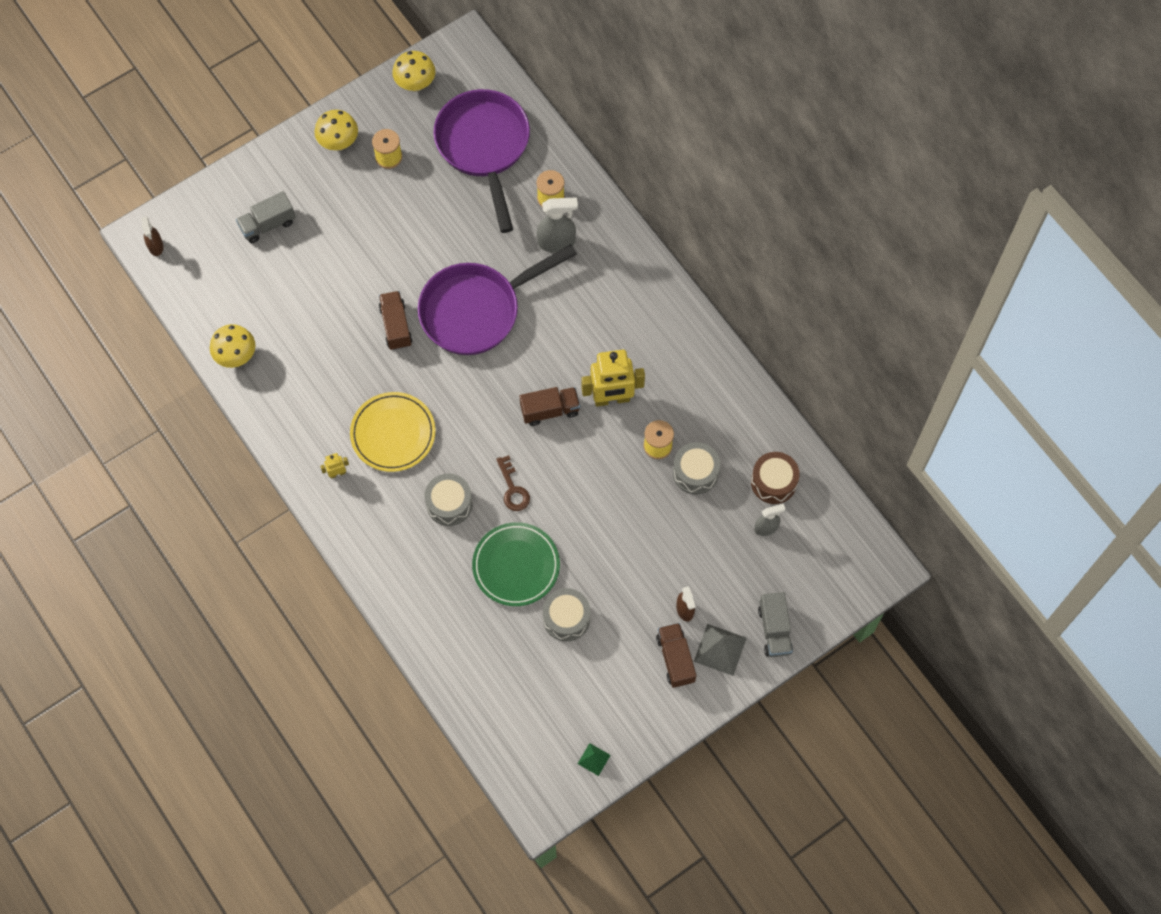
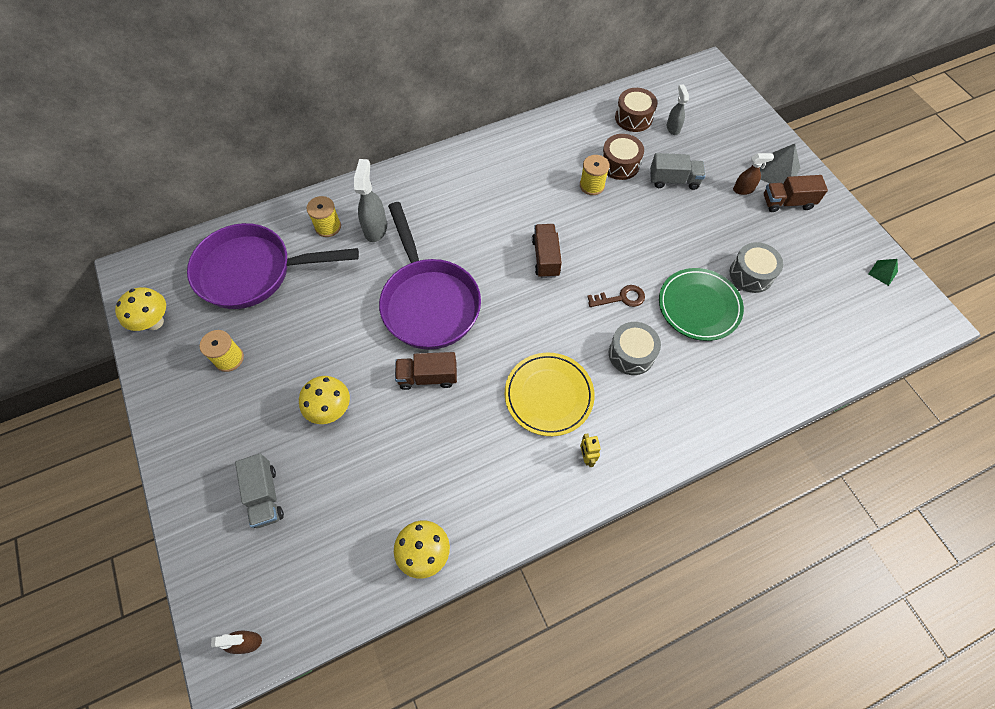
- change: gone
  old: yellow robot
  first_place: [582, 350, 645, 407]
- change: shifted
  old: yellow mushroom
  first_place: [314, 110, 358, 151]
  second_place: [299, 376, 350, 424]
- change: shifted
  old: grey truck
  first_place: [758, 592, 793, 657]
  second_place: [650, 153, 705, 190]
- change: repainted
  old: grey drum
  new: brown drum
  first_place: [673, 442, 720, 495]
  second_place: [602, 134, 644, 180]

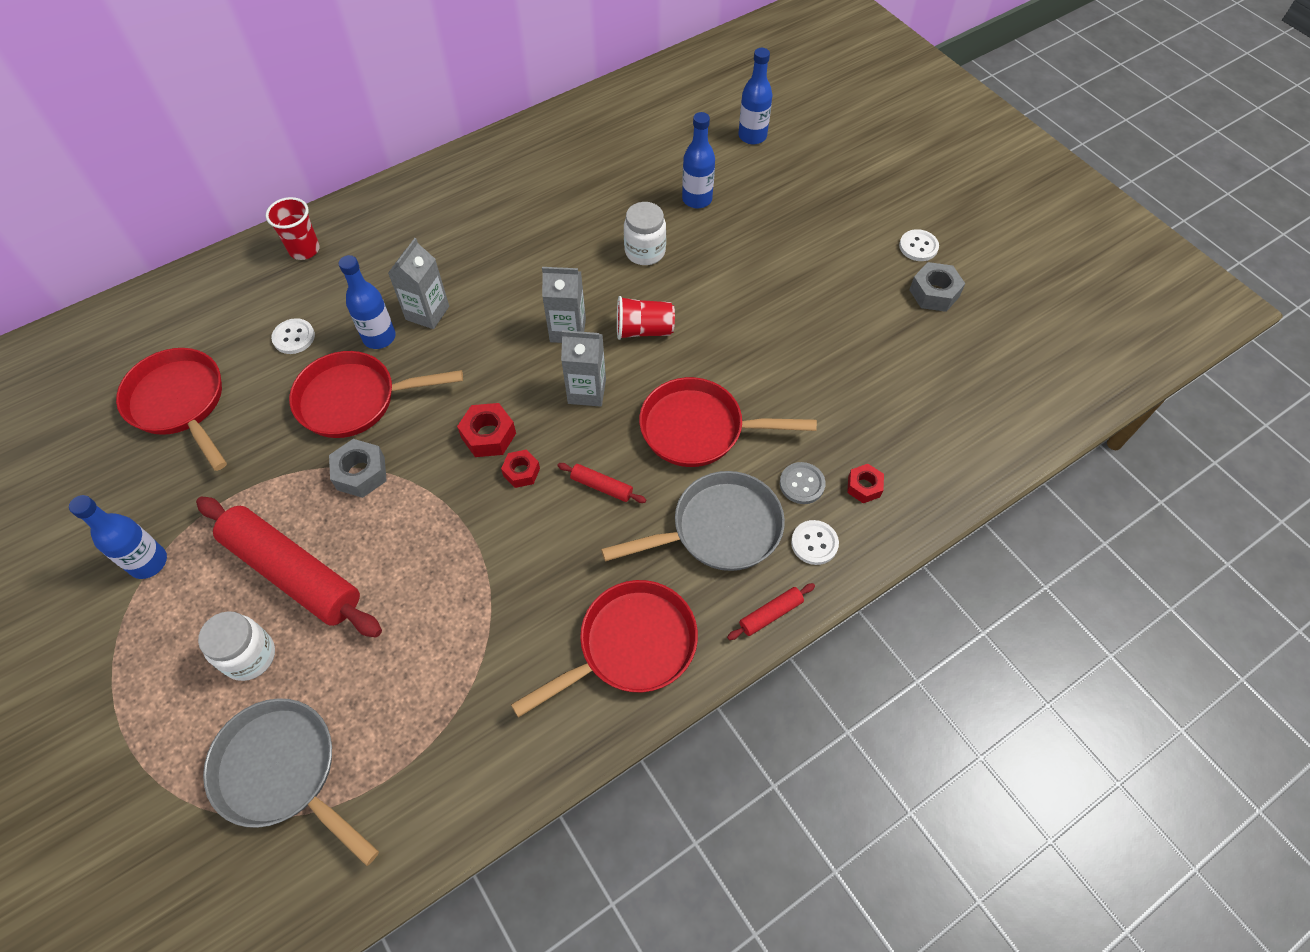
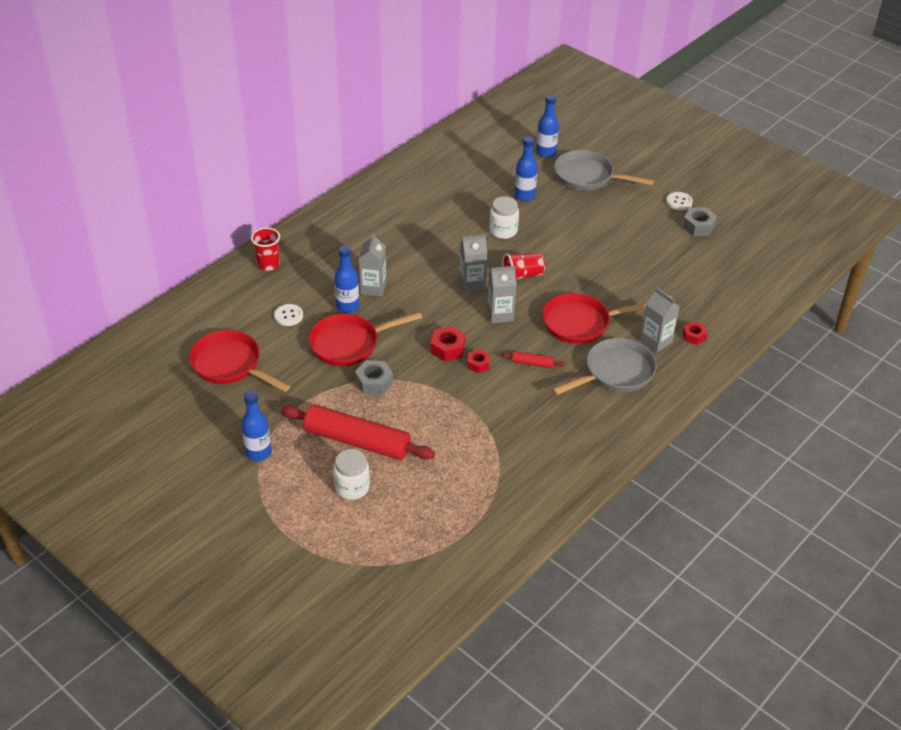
- change: gone
  old: red pan
  first_place: [511, 580, 698, 718]
- change: gone
  old: red rolling pin
  first_place: [727, 583, 815, 640]
- change: gone
  old: white button
  first_place: [791, 520, 839, 565]
- change: shifted
  old: grey pan
  first_place: [203, 698, 379, 866]
  second_place: [554, 150, 654, 191]
- change: swapped
  old: grey button
  new: grey carton
  first_place: [780, 462, 826, 504]
  second_place: [640, 288, 680, 352]

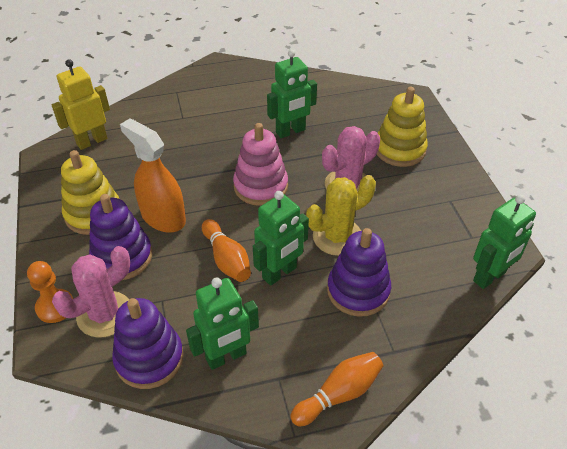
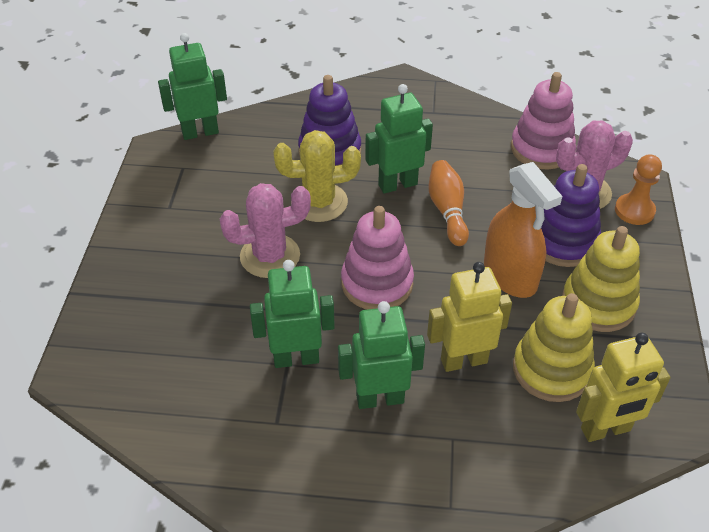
- change: gone
  old: orange bowling pin
  first_place: [290, 352, 383, 426]
- change: new
  new: yellow robot
  second_place: [427, 262, 512, 372]
- change: shifted
  old: green robot
  first_place: [186, 277, 259, 370]
  second_place: [338, 301, 425, 409]
- change: shifted
  old: yellow stacking toy
  first_place: [377, 87, 428, 167]
  second_place: [513, 293, 595, 402]
- change: repainted
  old: purple stacking toy
  new: pink stacking toy
  first_place: [112, 298, 184, 389]
  second_place: [511, 72, 576, 169]

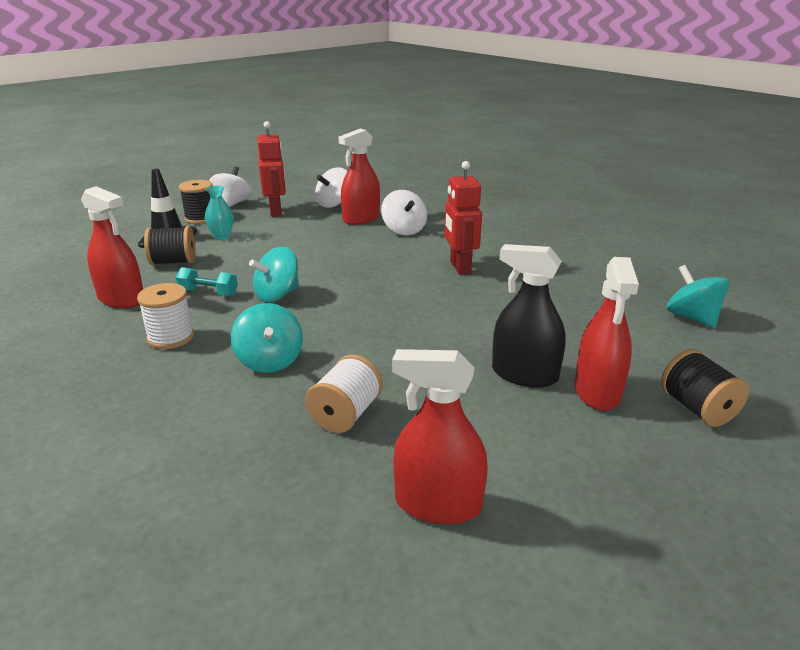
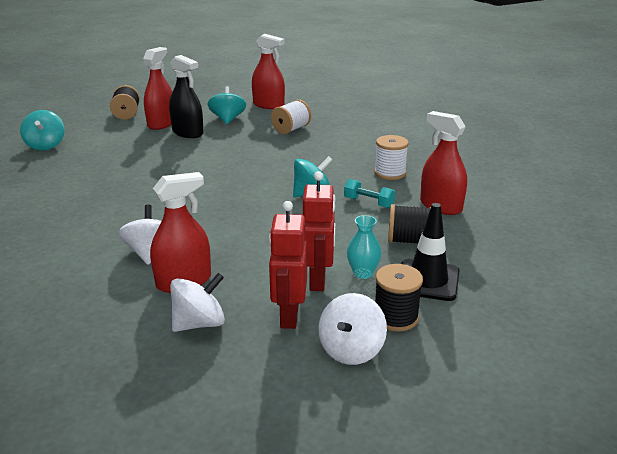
- change: shifted
  old: turquoise spinning top
  first_place: [231, 303, 303, 373]
  second_place: [208, 86, 246, 124]
- change: shifted
  old: red robot
  first_place: [444, 161, 482, 275]
  second_place: [303, 171, 336, 291]

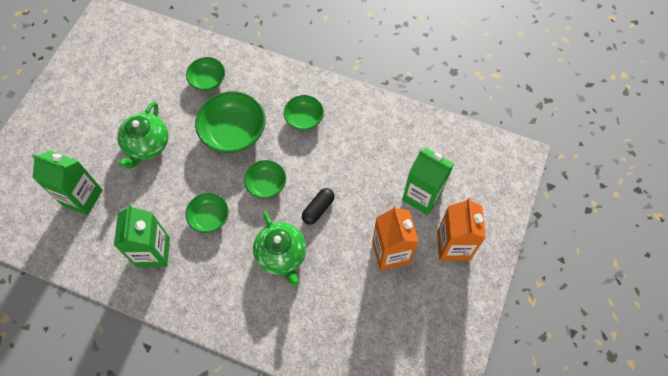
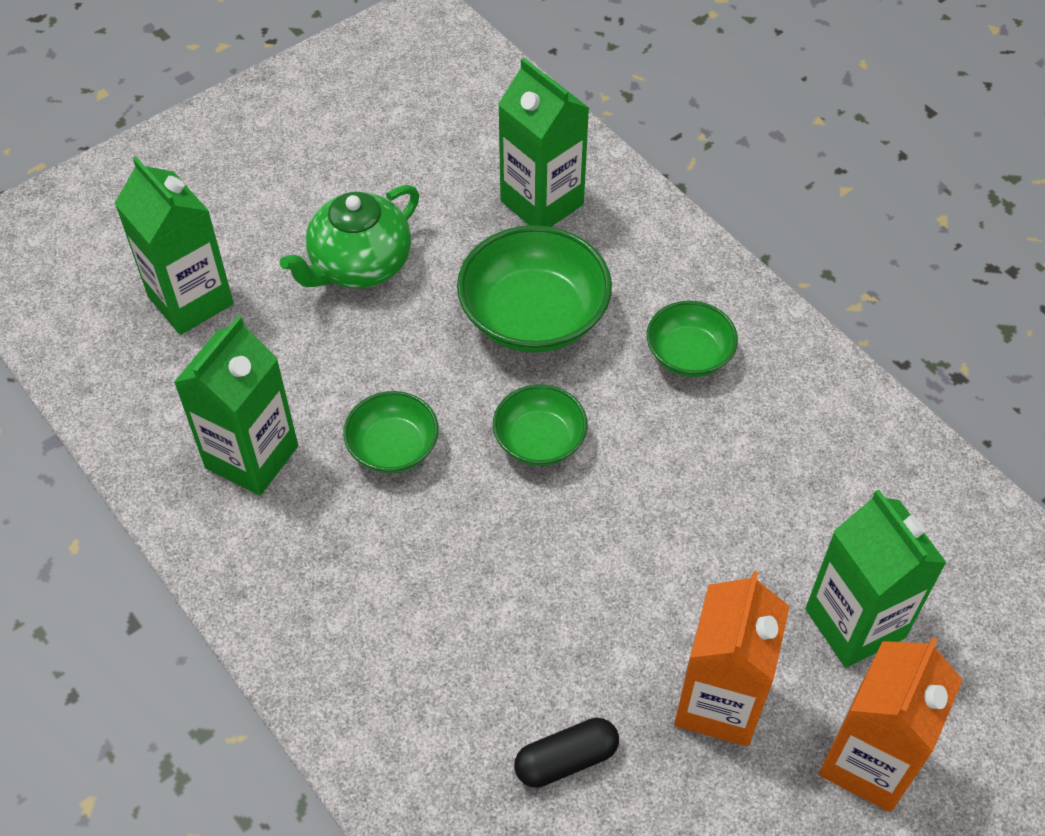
- change: gone
  old: green teapot
  first_place: [253, 211, 307, 286]
- change: shifted
  old: black capsule
  first_place: [302, 188, 335, 225]
  second_place: [514, 718, 619, 788]
- change: swapped
  old: green bowl
  new: green carton
  first_place: [186, 57, 225, 91]
  second_place: [498, 58, 589, 227]

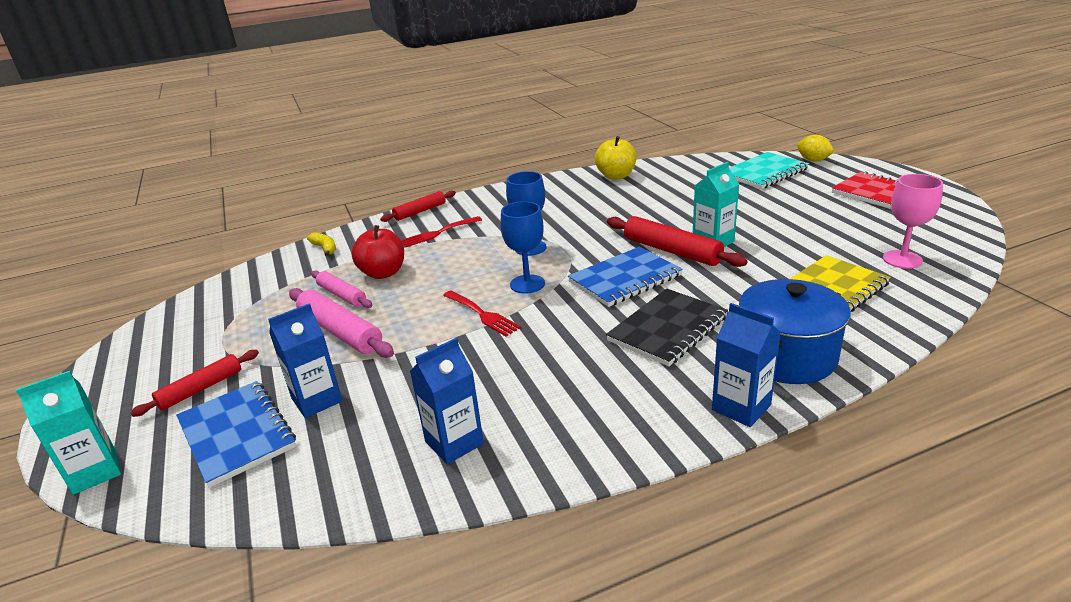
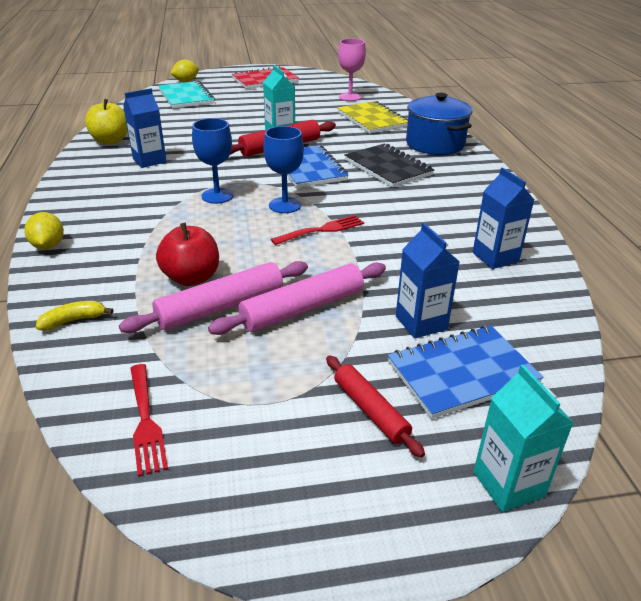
- change: shifted
  old: red fork
  first_place: [401, 216, 482, 247]
  second_place: [130, 364, 168, 477]
- change: shifted
  old: blue carton
  first_place: [712, 303, 781, 427]
  second_place: [123, 88, 167, 168]
- change: swapped
  old: red rolling pin
  new: yellow lemon
  first_place: [380, 191, 456, 222]
  second_place: [24, 212, 64, 250]
- change: scaled
  old: pink rolling pin
  first_place: [311, 270, 372, 308]
  second_place: [119, 261, 308, 333]
  factor: 1.56

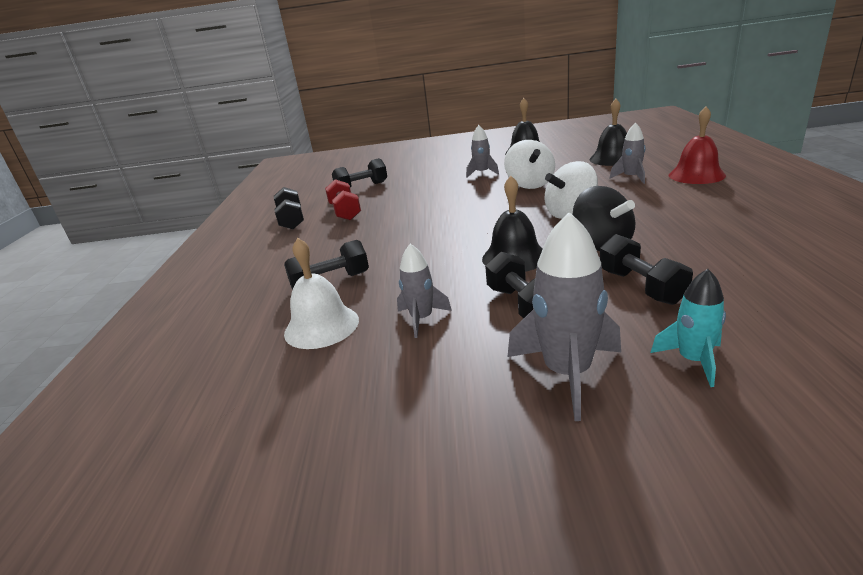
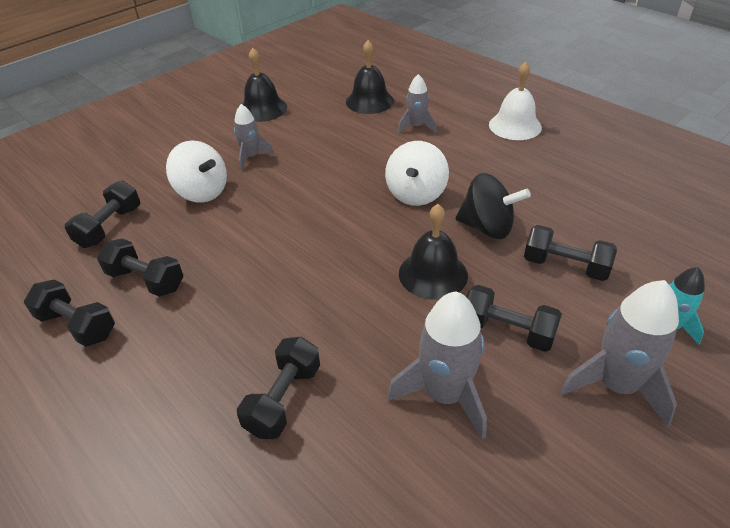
- change: gone
  old: red bell
  first_place: [669, 106, 726, 184]
- change: shifted
  old: white bell
  first_place: [284, 238, 359, 349]
  second_place: [489, 62, 542, 140]
- change: shifted
  old: white spinning top
  first_place: [504, 140, 555, 189]
  second_place: [166, 141, 227, 203]
- change: repainted
  old: red dumbbell
  new: black dumbbell
  first_place: [325, 179, 361, 221]
  second_place: [97, 239, 183, 297]
- change: scaled
  old: grey rocket
  first_place: [397, 244, 452, 338]
  second_place: [387, 291, 487, 440]
  factor: 1.67

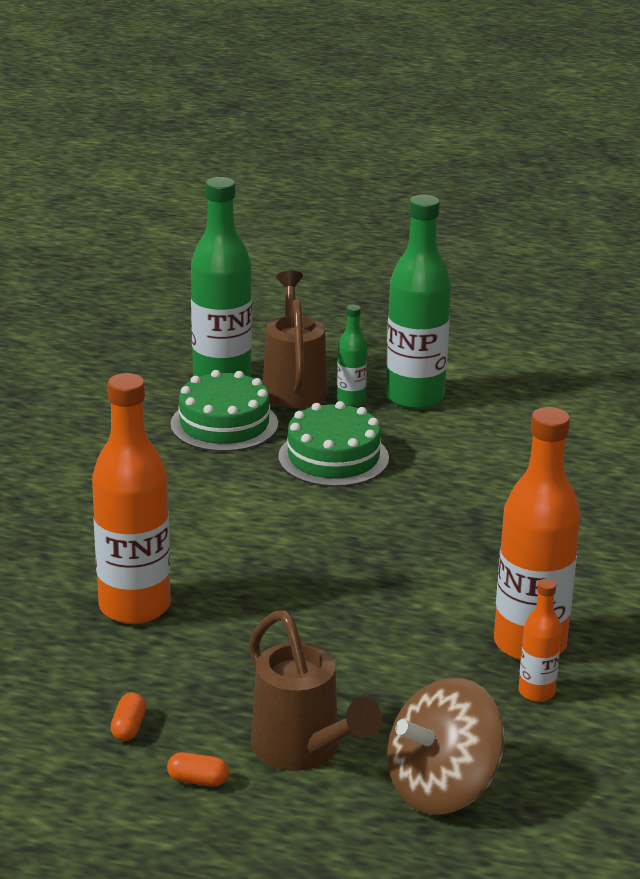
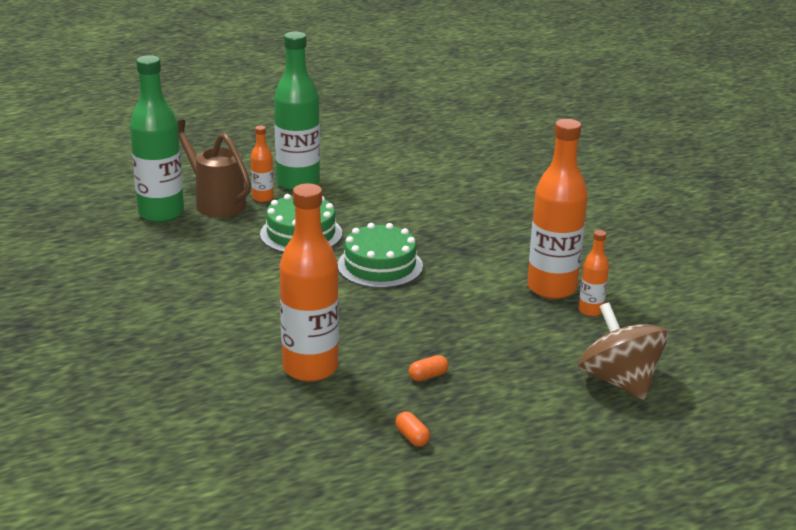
- change: gone
  old: brown watering can
  first_place: [249, 610, 382, 771]
- change: shifted
  old: orange capsule
  first_place: [167, 752, 229, 786]
  second_place: [408, 355, 449, 381]
- change: shifted
  old: green cake
  first_place: [171, 370, 278, 452]
  second_place: [338, 223, 423, 288]
- change: repainted
  old: green bottle
  new: orange bottle
  first_place: [337, 305, 367, 406]
  second_place: [251, 126, 274, 202]
- change: rotated
  old: brown spinning top
  first_place: [387, 678, 504, 815]
  second_place: [578, 302, 669, 400]
  degrees: 135

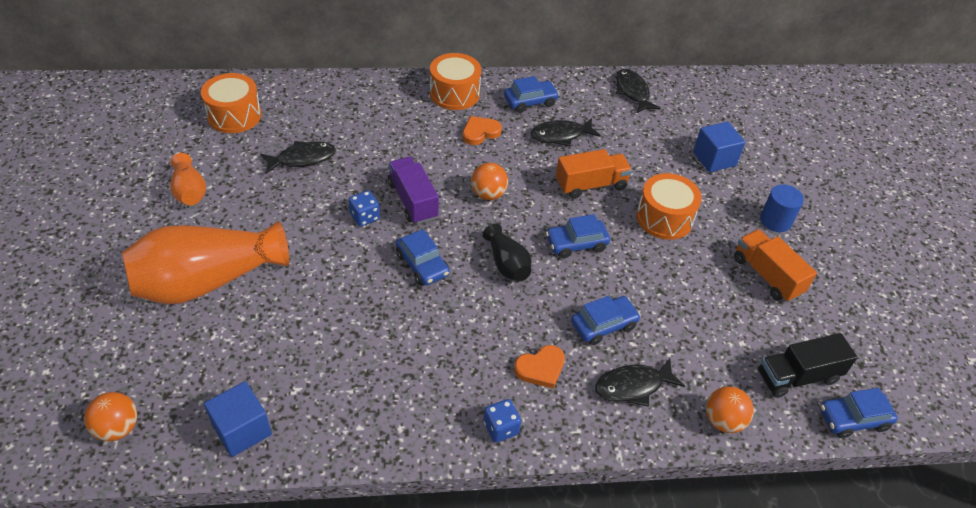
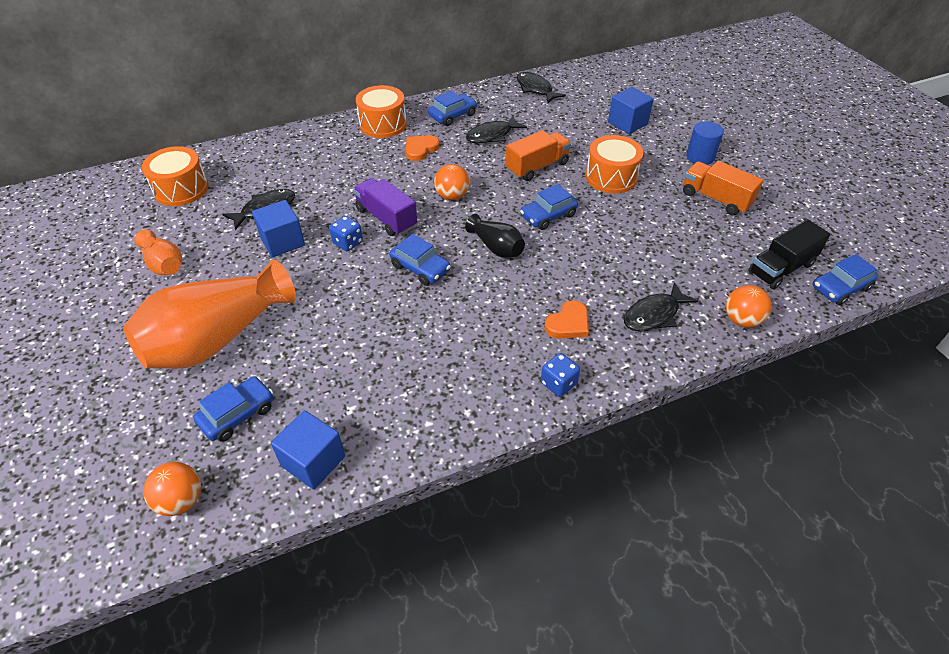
- change: new
  new: blue cube
  second_place: [252, 200, 305, 257]
- change: shifted
  old: blue car
  first_place: [571, 296, 641, 345]
  second_place: [193, 376, 273, 442]

